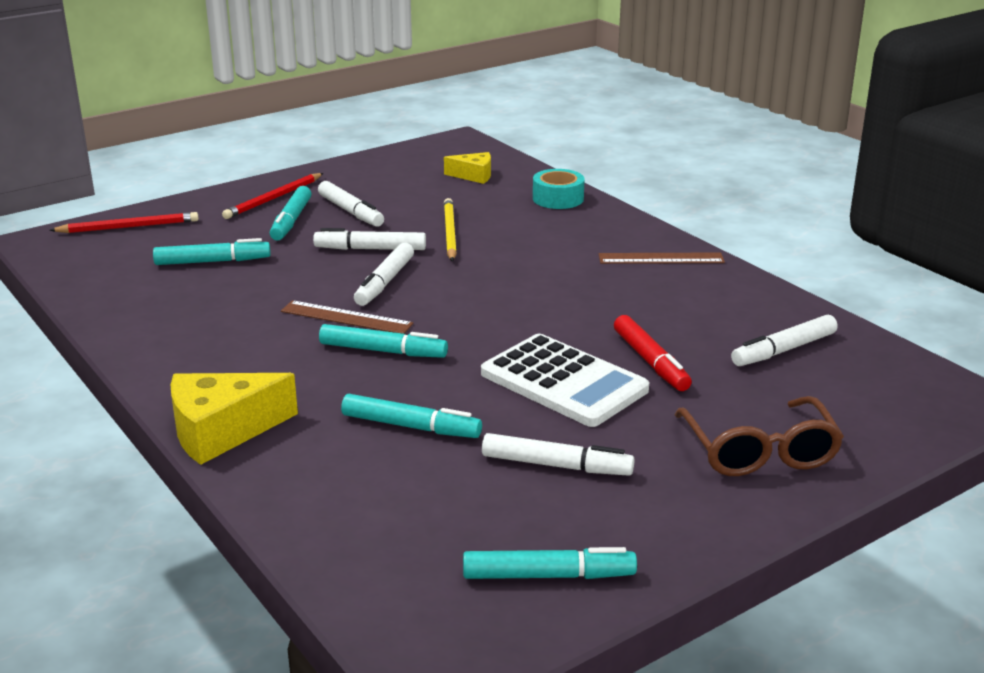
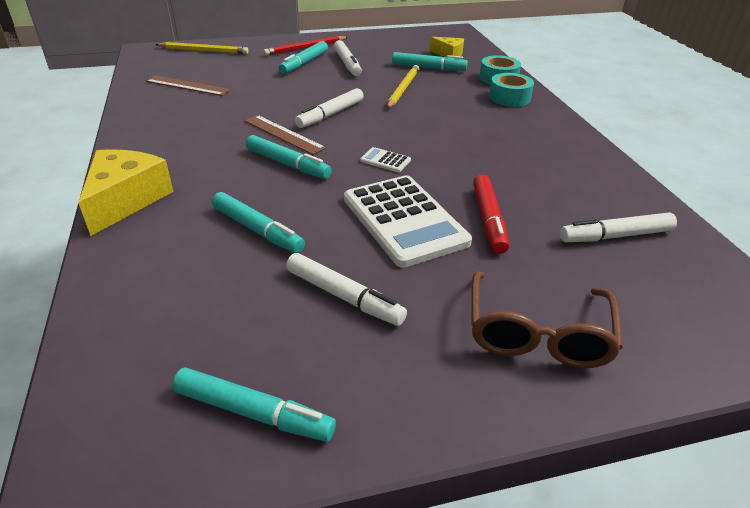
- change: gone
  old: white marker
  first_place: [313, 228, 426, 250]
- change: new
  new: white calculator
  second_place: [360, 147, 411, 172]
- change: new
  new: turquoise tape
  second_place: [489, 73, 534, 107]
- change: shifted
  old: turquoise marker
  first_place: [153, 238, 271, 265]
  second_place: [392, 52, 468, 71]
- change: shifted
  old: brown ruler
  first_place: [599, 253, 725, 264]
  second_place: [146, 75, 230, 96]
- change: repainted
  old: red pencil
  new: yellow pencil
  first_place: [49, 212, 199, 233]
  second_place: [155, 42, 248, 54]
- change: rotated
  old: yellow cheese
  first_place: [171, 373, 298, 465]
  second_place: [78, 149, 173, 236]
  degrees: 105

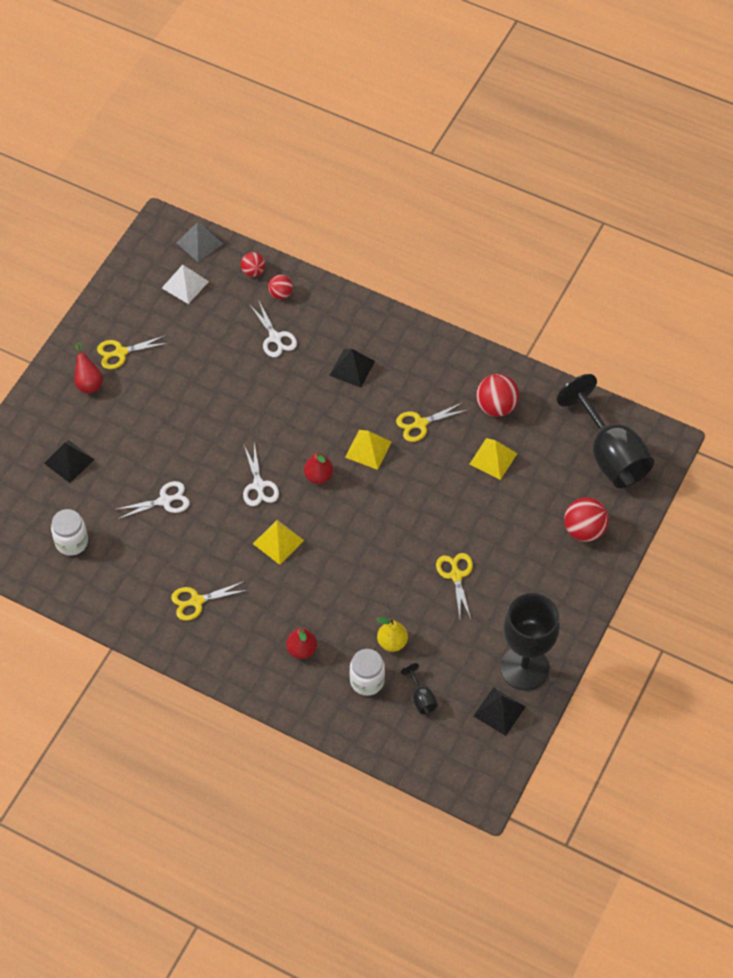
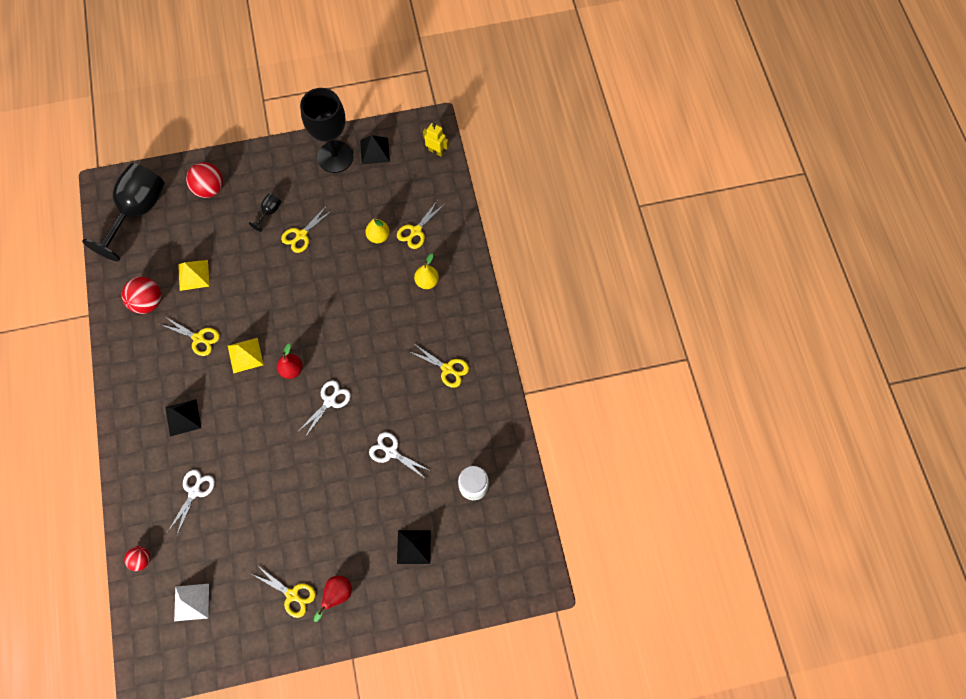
- change: gone
  old: grey pyramid
  first_place: [176, 223, 223, 262]
- change: gone
  old: yellow pyramid
  first_place: [253, 520, 304, 565]
- change: gone
  old: red ball
  first_place: [268, 275, 293, 299]
- change: new
  new: yellow robot
  second_place: [423, 123, 449, 157]
- change: shifted
  old: black goblet
  first_place: [401, 663, 438, 714]
  second_place: [249, 194, 281, 232]
- change: swapped
  old: white jar
  new: yellow scissors
  first_place: [350, 649, 385, 696]
  second_place: [397, 200, 443, 249]
- change: repainted
  old: red pear
  new: yellow pear
  first_place: [286, 628, 317, 659]
  second_place: [414, 254, 439, 289]

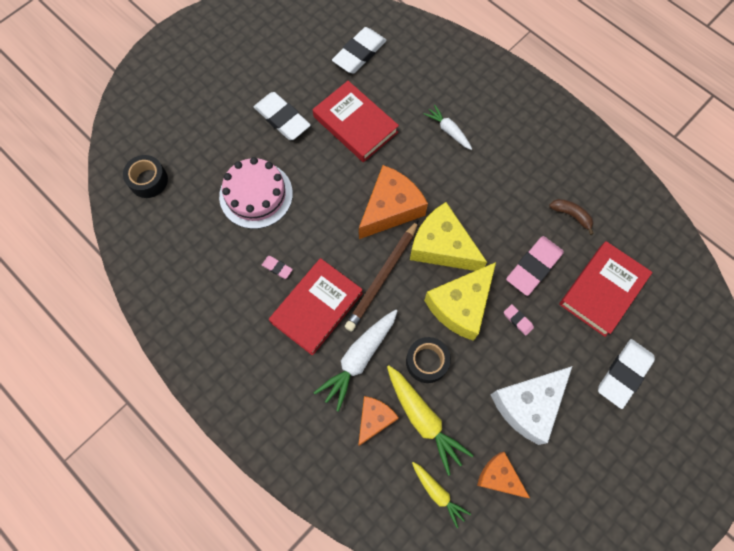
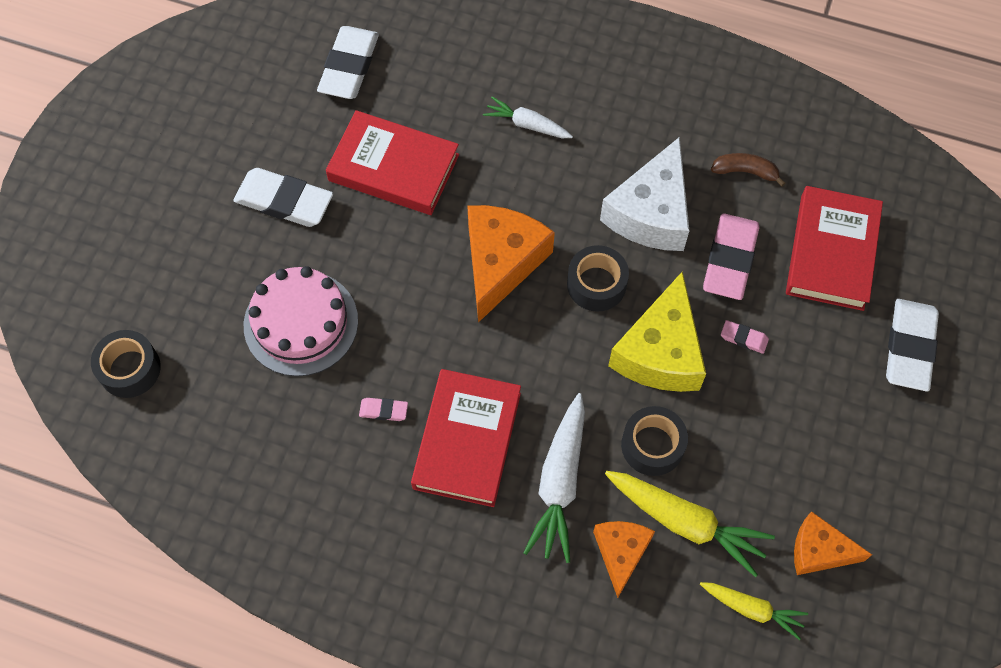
- change: gone
  old: brown pencil
  first_place: [345, 220, 419, 332]
- change: shifted
  old: white cheese
  first_place: [490, 366, 572, 445]
  second_place: [600, 137, 689, 251]
- change: swapped
  old: yellow cheese
  new: black tape
  first_place: [410, 202, 487, 271]
  second_place: [567, 245, 629, 311]

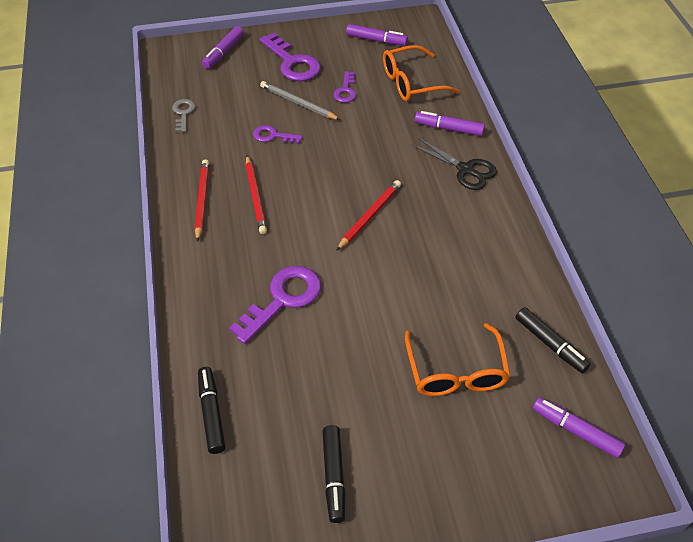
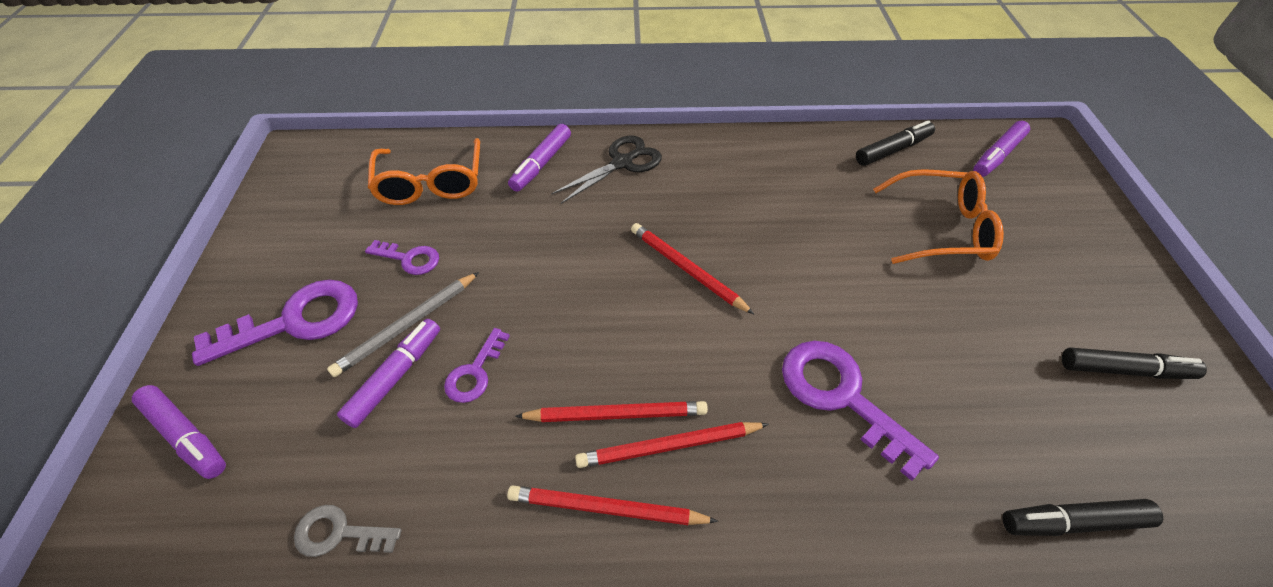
- change: new
  new: red pencil
  second_place: [575, 422, 769, 468]
- change: shifted
  old: purple marker
  first_place: [346, 24, 408, 46]
  second_place: [337, 319, 440, 428]

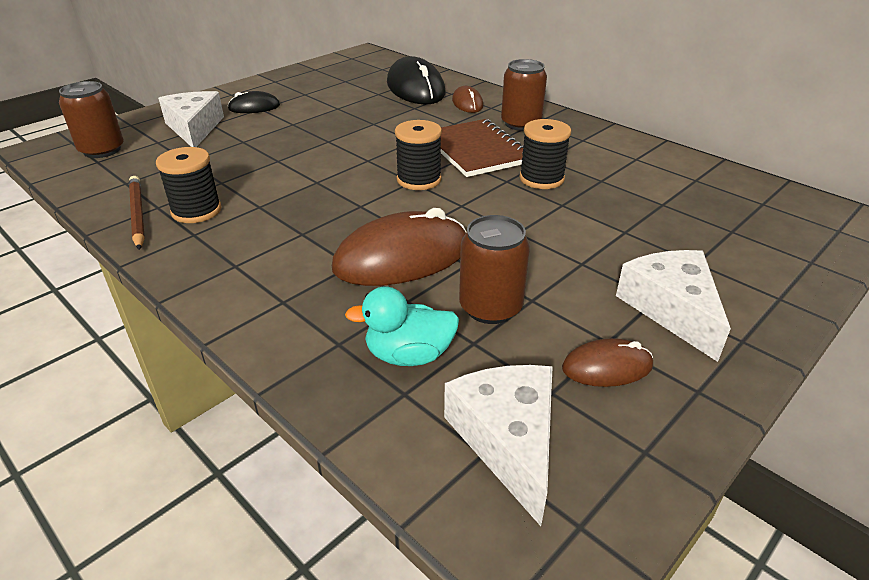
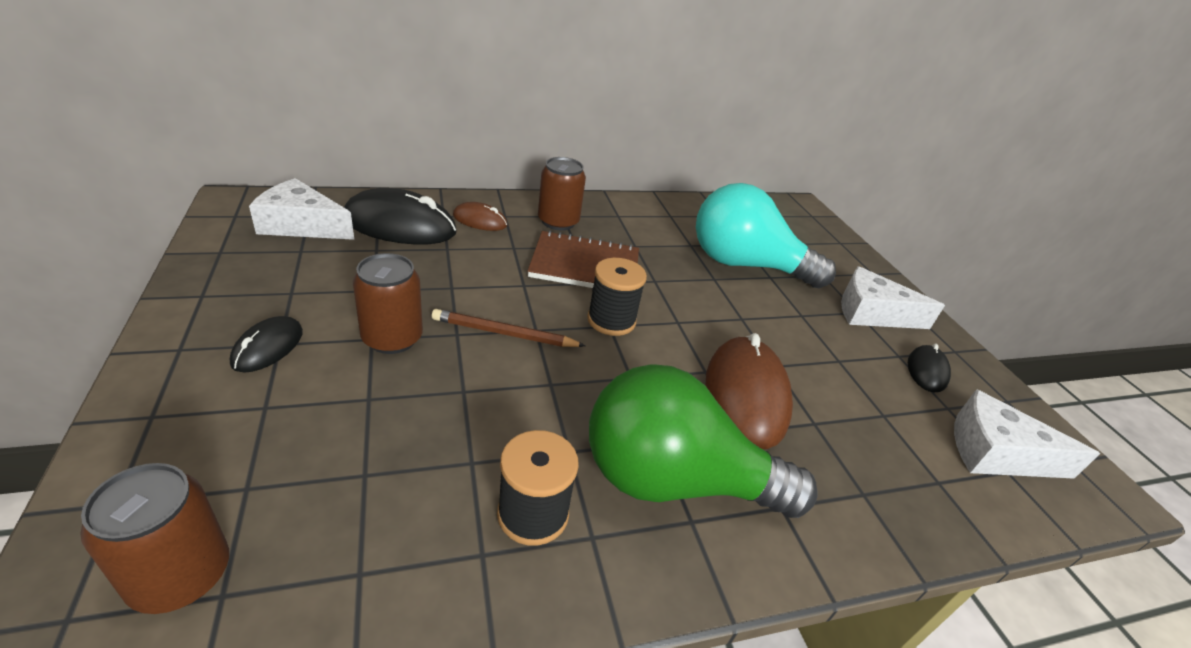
- change: gone
  old: turquoise duck
  first_place: [345, 286, 459, 366]
- change: gone
  old: black spool
  first_place: [520, 119, 571, 189]
- change: new
  new: green light bulb
  second_place: [589, 364, 817, 518]
- change: new
  new: turquoise light bulb
  second_place: [696, 183, 836, 288]
- change: shifted
  old: brown pencil
  first_place: [129, 176, 145, 250]
  second_place: [432, 309, 585, 347]
- change: shifted
  old: white cheese
  first_place: [158, 91, 224, 147]
  second_place: [249, 178, 354, 240]
- change: shifted
  old: brown can
  first_place: [459, 215, 530, 324]
  second_place: [353, 253, 423, 354]
- change: repainted
  old: brown mouse
  new: black mouse
  first_place: [562, 338, 653, 387]
  second_place: [908, 344, 951, 392]

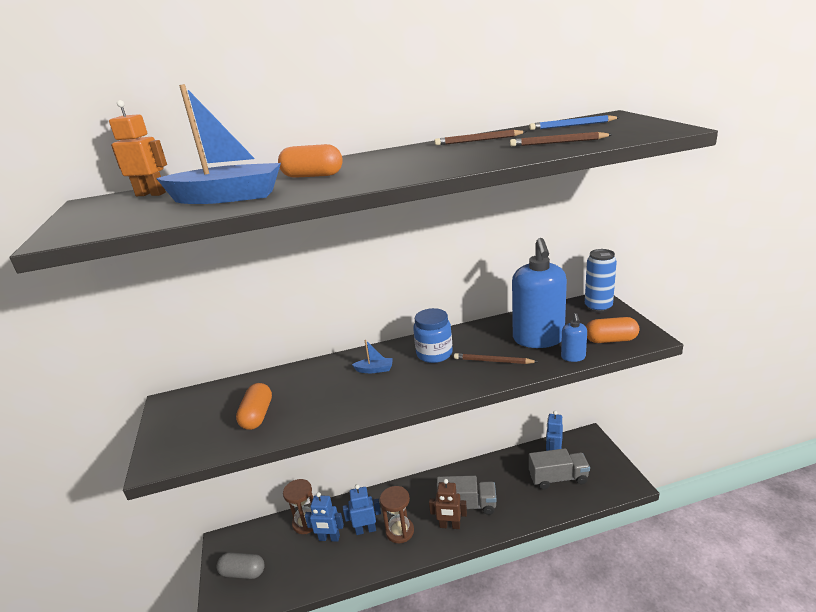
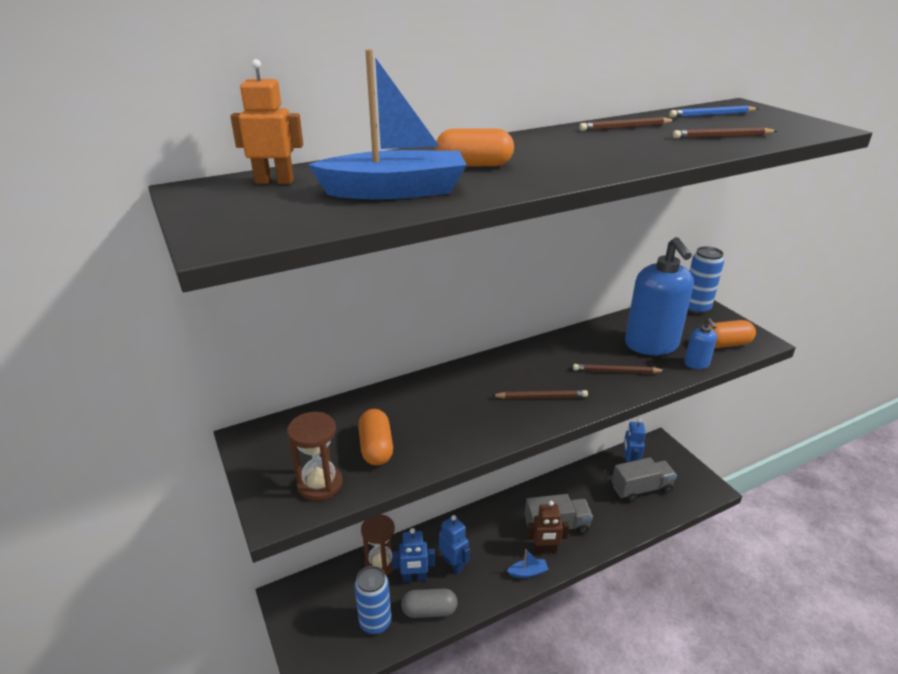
- change: gone
  old: blue jar
  first_place: [413, 308, 453, 363]
- change: new
  new: blue can
  second_place: [354, 566, 391, 634]
- change: new
  new: brown pencil
  second_place: [491, 390, 588, 399]
- change: shifted
  old: grey capsule
  first_place: [217, 552, 264, 579]
  second_place: [401, 588, 457, 618]
- change: shifted
  old: blue boat
  first_place: [352, 340, 393, 373]
  second_place: [507, 549, 549, 578]
- change: shifted
  old: brown hourglass
  first_place: [380, 486, 414, 543]
  second_place: [287, 412, 343, 501]
- change: rotated
  old: blue robot
  first_place: [343, 484, 381, 535]
  second_place: [439, 515, 470, 574]
  degrees: 75

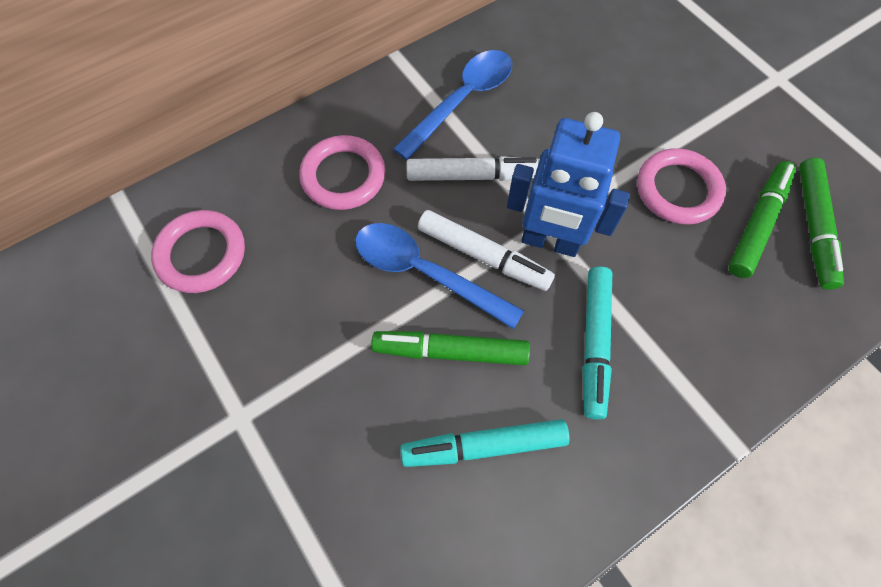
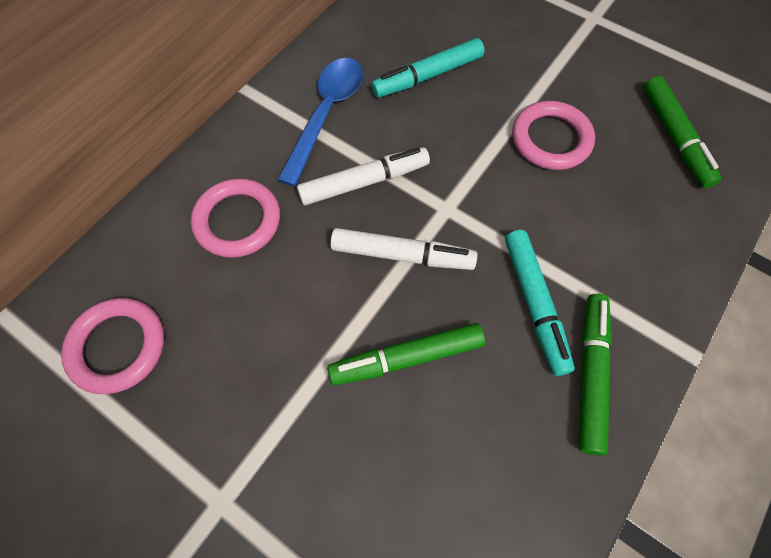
- change: gone
  old: blue spoon
  first_place: [355, 223, 524, 329]
- change: gone
  old: blue robot
  first_place: [507, 112, 630, 257]
- change: shifted
  old: turquoise marker
  first_place: [400, 419, 570, 467]
  second_place: [371, 38, 484, 98]
- change: shifted
  old: green marker
  first_place: [728, 161, 796, 278]
  second_place: [578, 294, 612, 456]

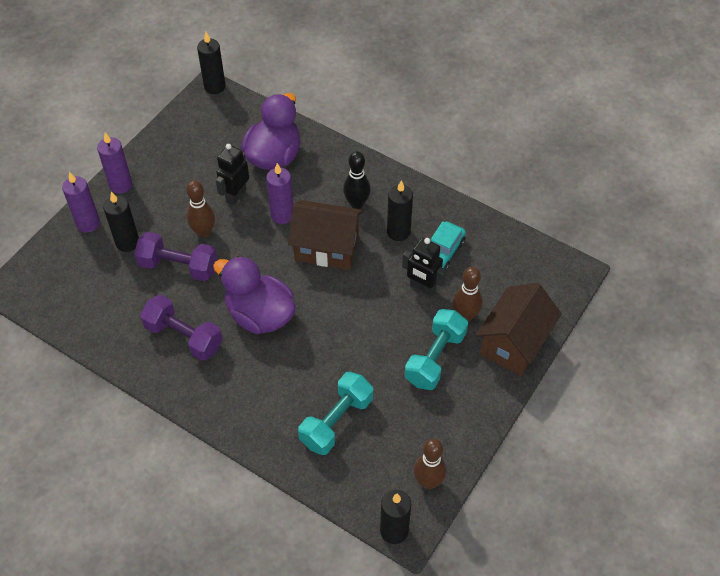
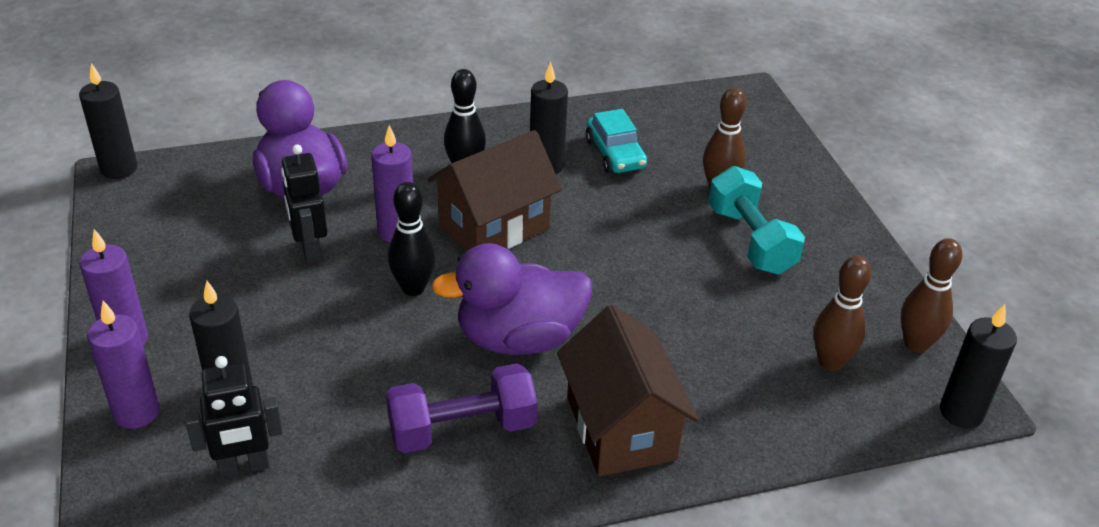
- change: gone
  old: purple dumbbell
  first_place: [134, 232, 217, 281]
- change: gone
  old: turquoise dumbbell
  first_place: [298, 372, 373, 455]
- change: new
  new: black bowling pin
  second_place: [388, 182, 435, 296]
- change: shifted
  old: brown bowling pin
  first_place: [186, 180, 215, 238]
  second_place: [814, 256, 871, 371]
- change: shifted
  old: black robot
  first_place: [402, 238, 446, 296]
  second_place: [185, 356, 283, 478]
- change: shifted
  old: brown house
  first_place: [476, 283, 562, 376]
  second_place: [557, 305, 699, 477]

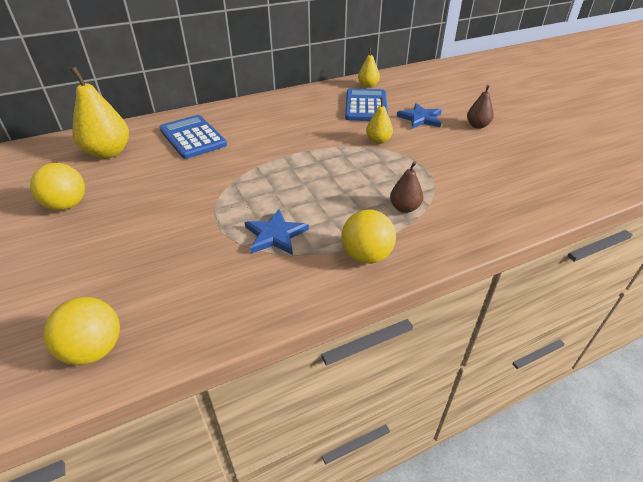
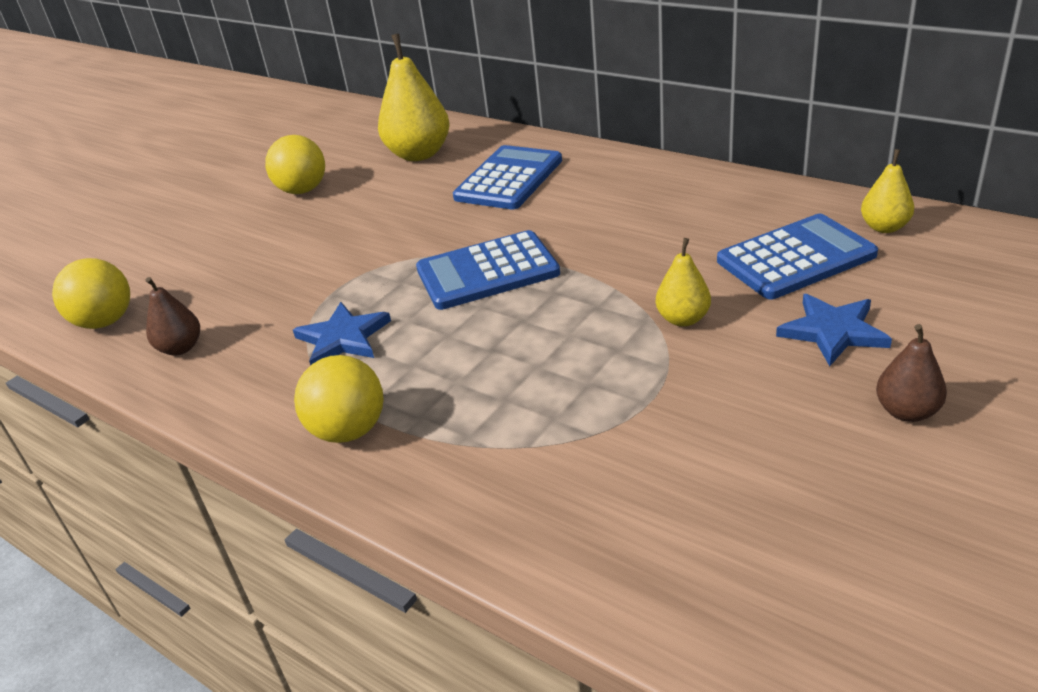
- change: new
  new: blue calculator
  second_place: [416, 230, 560, 310]
- change: shifted
  old: brown pear
  first_place: [390, 161, 423, 213]
  second_place: [145, 277, 200, 355]

